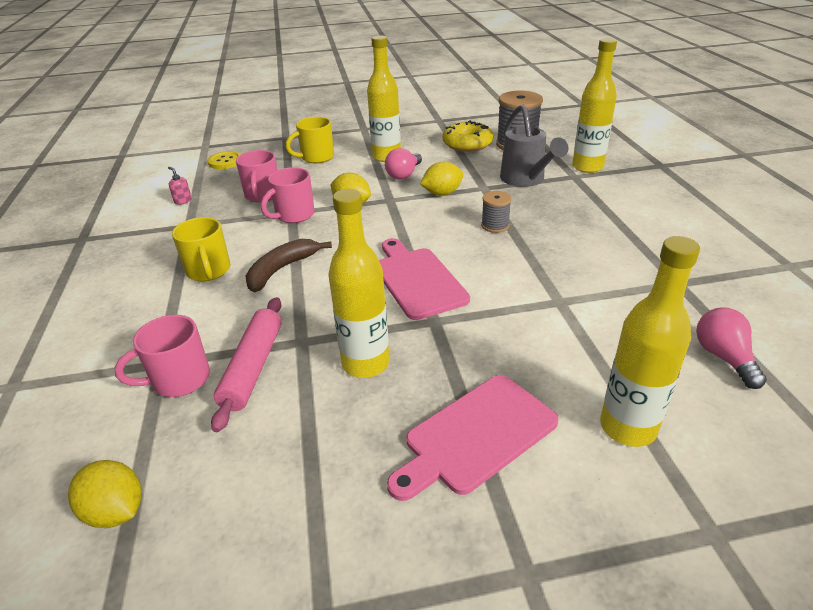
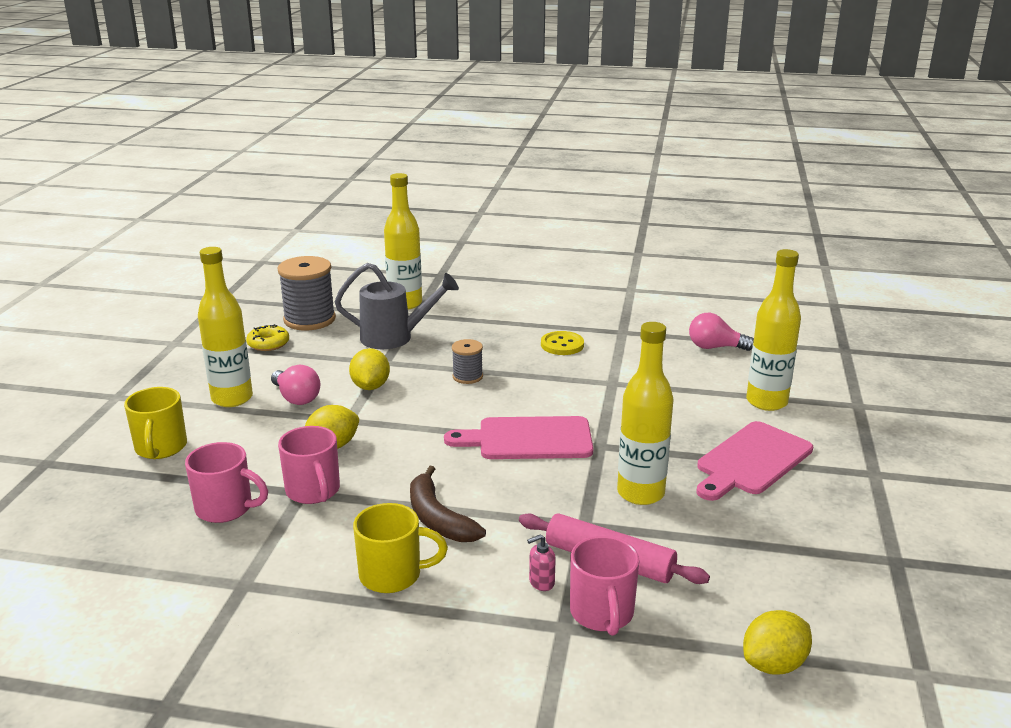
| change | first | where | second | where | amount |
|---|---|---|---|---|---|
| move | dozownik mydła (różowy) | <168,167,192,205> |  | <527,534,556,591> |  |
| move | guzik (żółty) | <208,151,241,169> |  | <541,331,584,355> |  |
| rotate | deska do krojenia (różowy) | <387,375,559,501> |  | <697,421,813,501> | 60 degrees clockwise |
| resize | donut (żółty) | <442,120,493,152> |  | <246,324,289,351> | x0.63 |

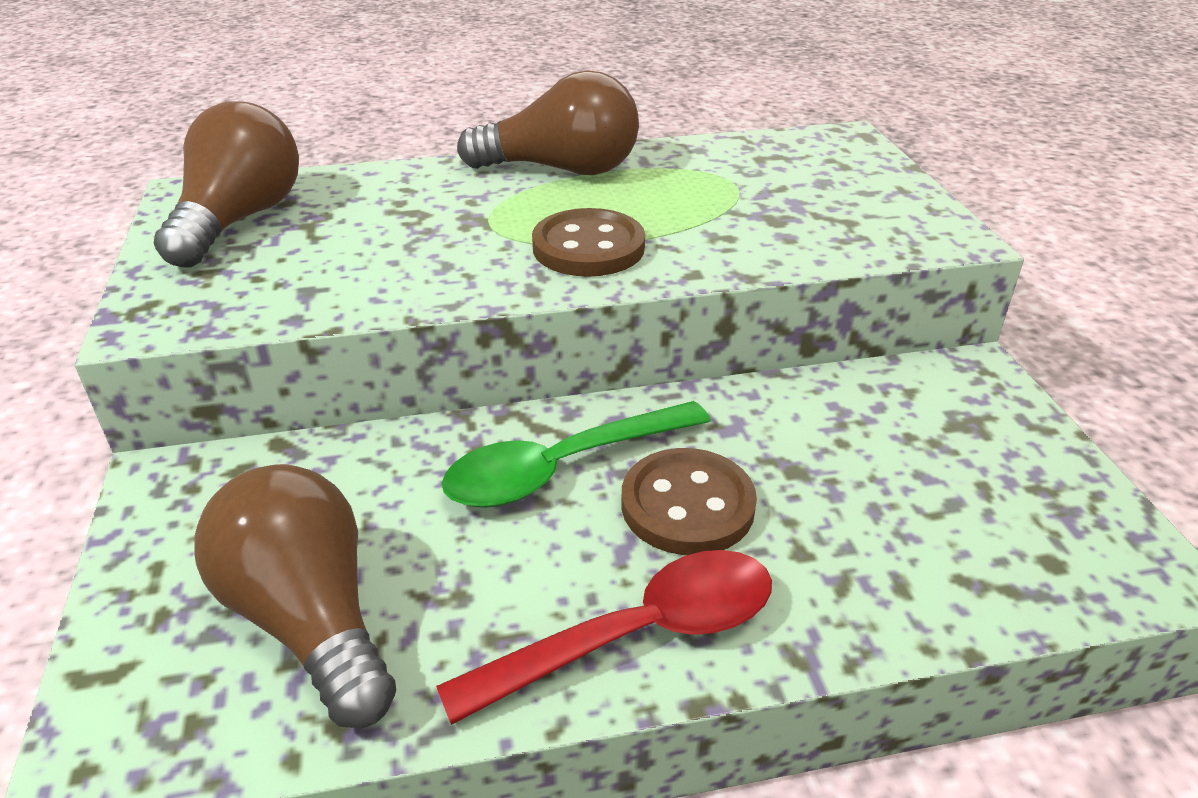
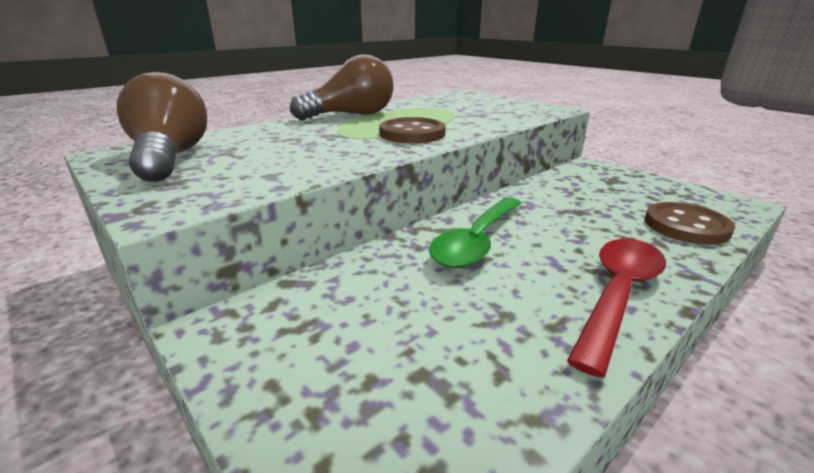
| change | first | where | second | where | amount |
|---|---|---|---|---|---|
| delete | żarówka (brązowy) | <194,464,396,728> |  |  |  |
| move | guzik (brązowy) | <621,448,757,555> |  | <645,202,735,245> |  |

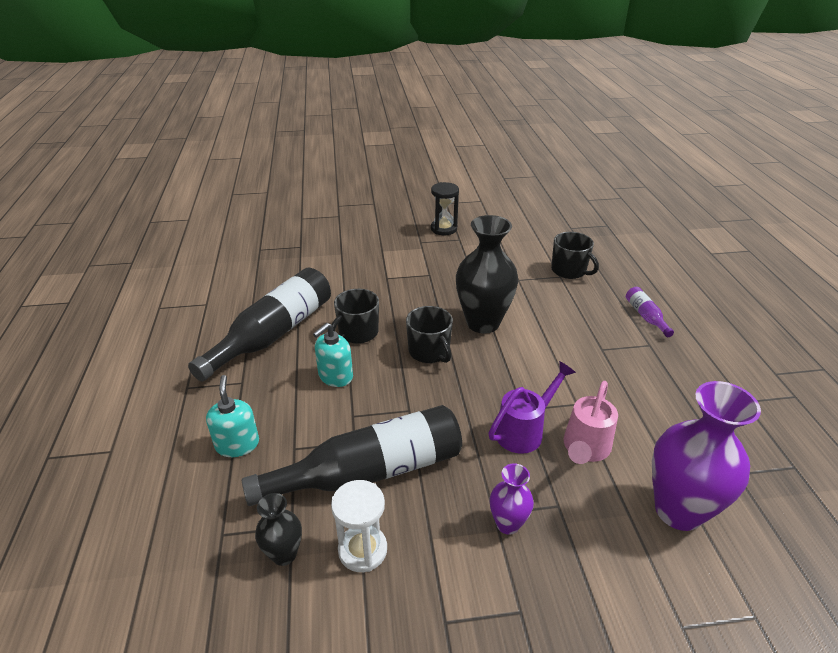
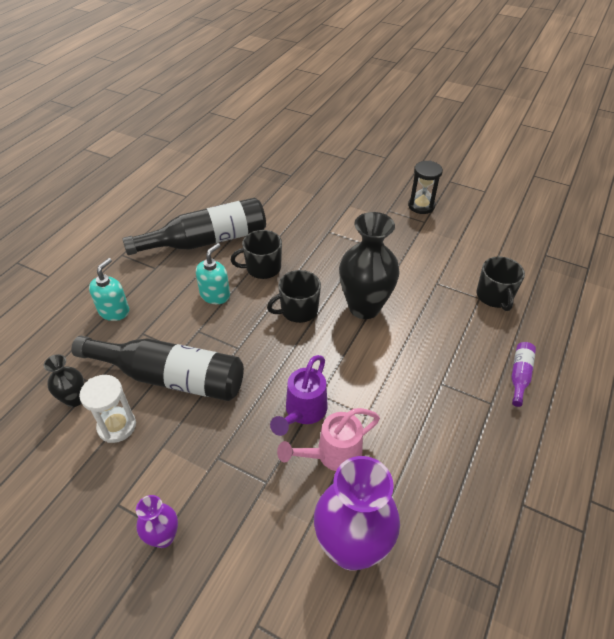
| change | first | where | second | where | amount |
|---|---|---|---|---|---|
| rotate | dozownik mydła (turkusowy) | <313,323,353,387> |  | <196,243,230,304> | 135 degrees clockwise |
| rotate | kubek (czarny) | <406,306,453,363> |  | <267,270,321,323> | 60 degrees clockwise |
| rotate | konewka (fioletowy) | <488,361,576,454> |  | <270,355,328,436> | 120 degrees clockwise |
| move | wazon (fioletowy) | <490,463,534,535> |  | <136,495,178,548> |  |

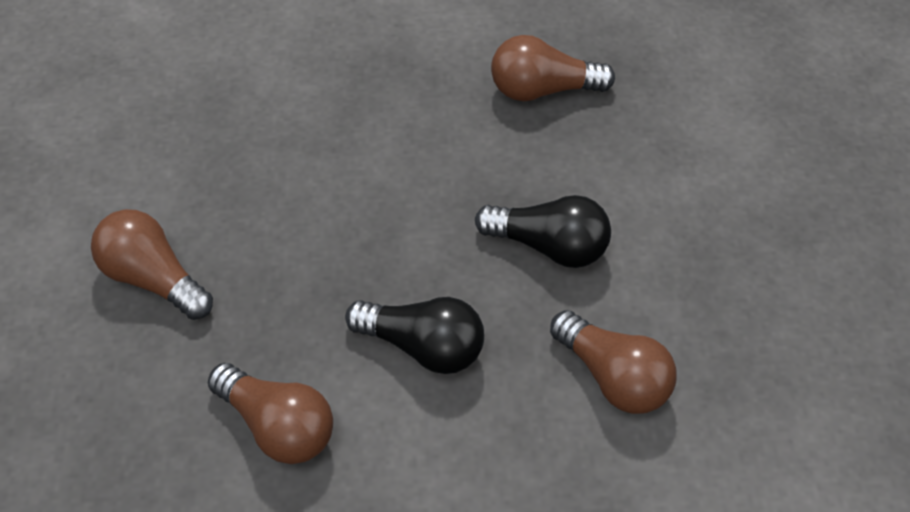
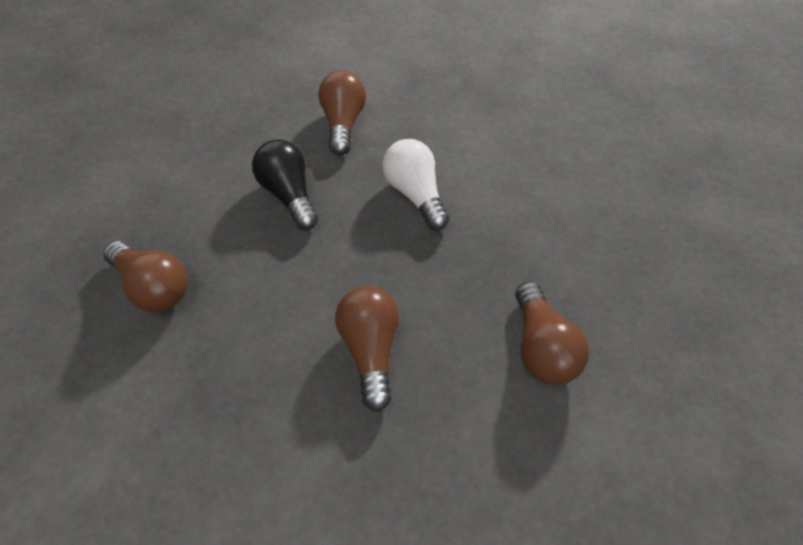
| change | first | where | second | where | amount |
|---|---|---|---|---|---|
| move | żarówka (brązowy) | <208,363,333,464> |  | <335,286,399,412> |  |
| recolor | żarówka (czarny) | <345,297,484,374> | żarówka (biały) | <382,139,449,230> |  |

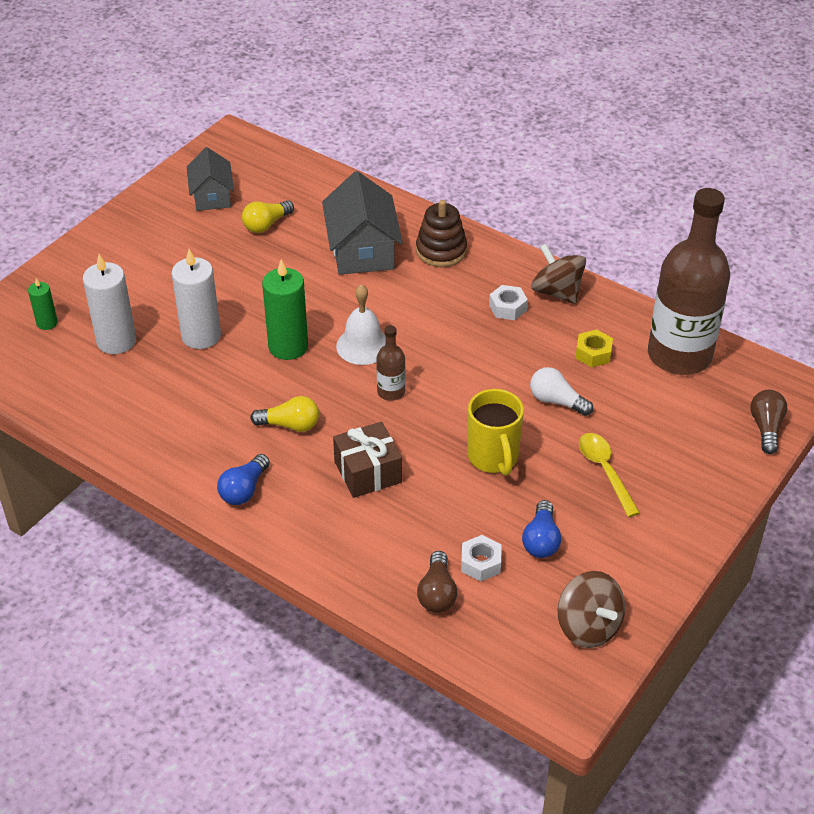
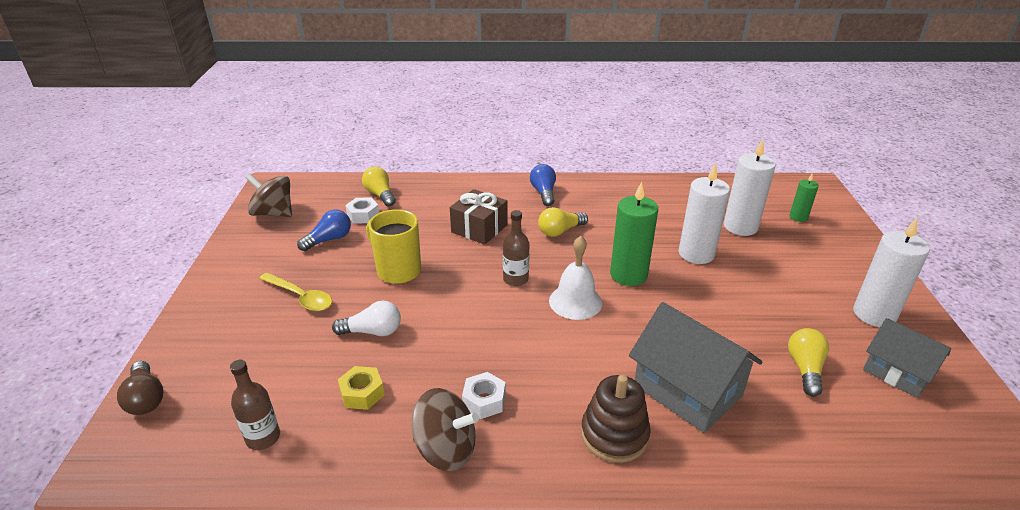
| change | first | where | second | where | amount |
|---|---|---|---|---|---|
| recolor | żarówka (brązowy) | <417,551,457,613> | żarówka (żółty) | <362,167,396,207> |  |
| rotate | żarówka (niebieski) | <522,500,561,558> |  | <297,210,351,251> | 75 degrees clockwise |
| resize | butelka (brązowy) | <648,188,730,375> |  | <230,360,280,450> | x0.42 |
| insert |  |  | świeca (biały) | <853,218,930,327> |  |

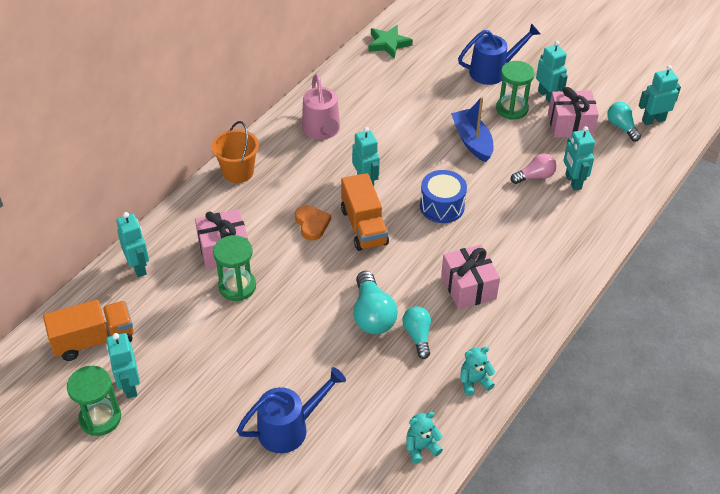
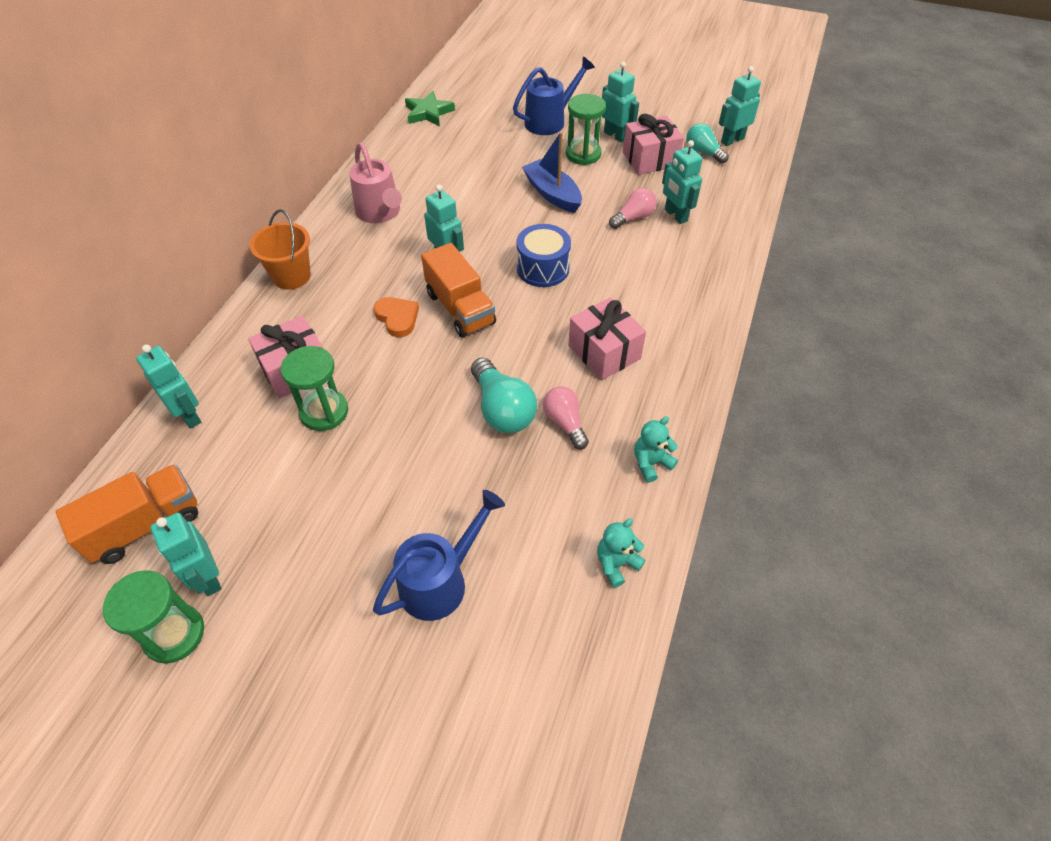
| change | first | where | second | where | amount |
|---|---|---|---|---|---|
| recolor | żarówka (turkusowy) | <402,306,431,359> | żarówka (różowy) | <543,386,589,449> |  |

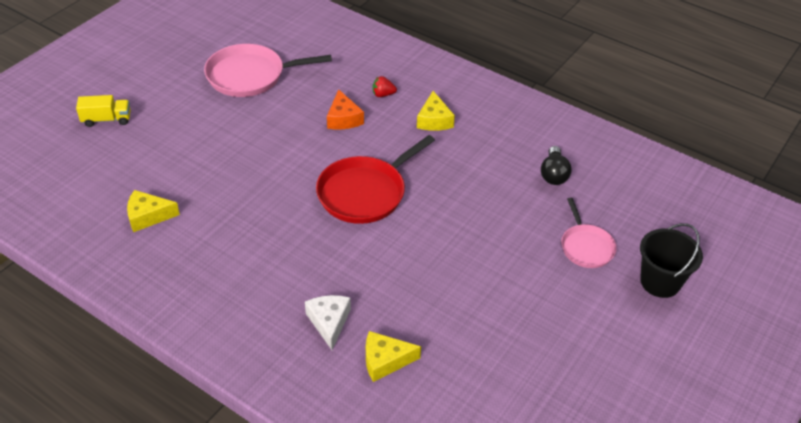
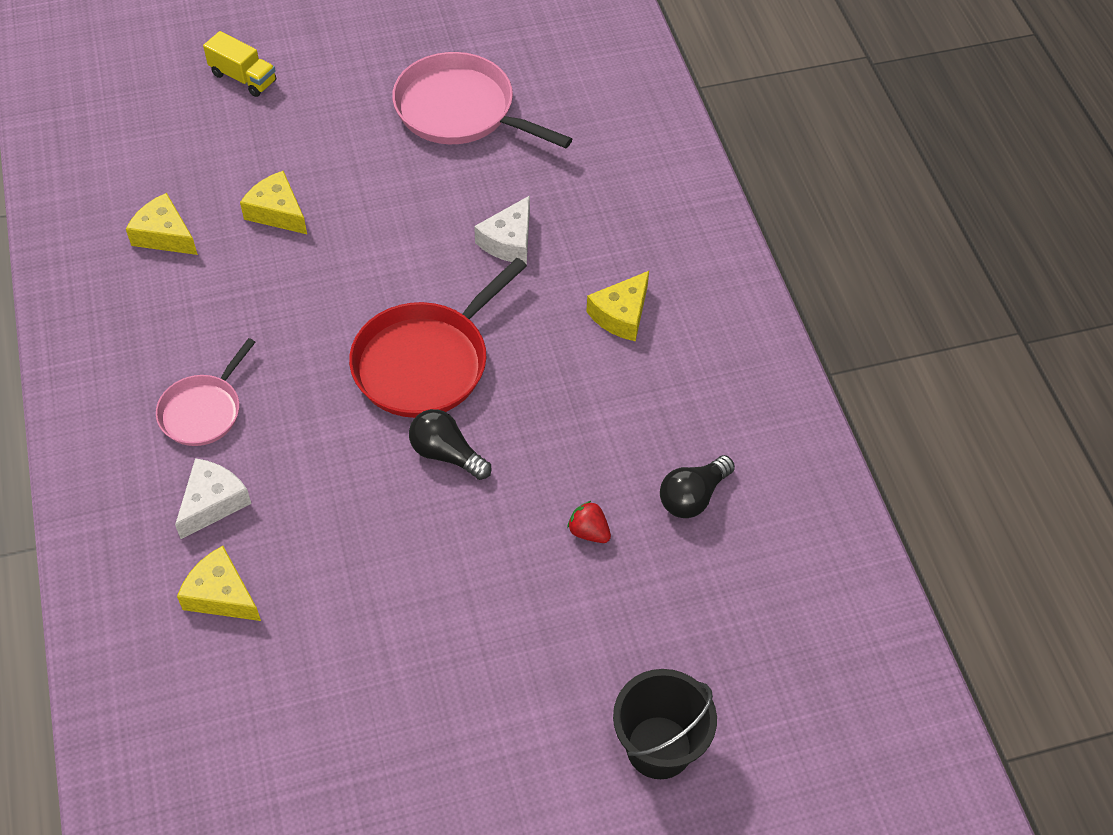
| change | first | where | second | where | amount |
|---|---|---|---|---|---|
| rotate | patelnia (czerwony) | <316,135,435,224> |  | <349,258,527,418> | 45 degrees counterclockwise |
| recolor | ser (pomarańczowy) | <327,89,364,129> | ser (biały) | <474,195,530,264> |  |
| move | truskawka (czerwony) | <373,76,397,97> |  | <567,501,611,543> |  |
| move | patelnia (różowy) | <561,198,617,268> |  | <156,338,256,446> |  |
| insert |  |  | ser (żółty) | <240,171,307,234> |  |
| insert |  |  | żarówka (czarny) | <409,409,492,480> |  |

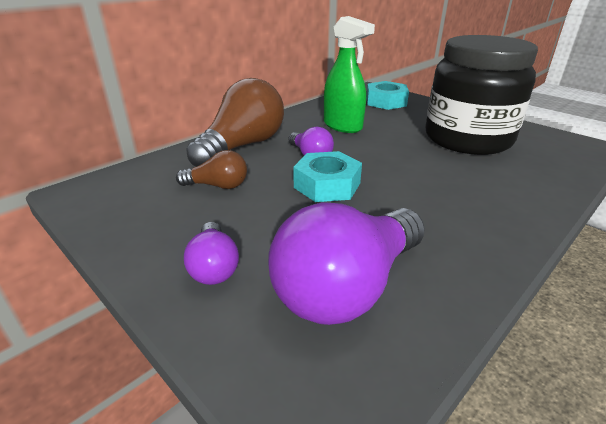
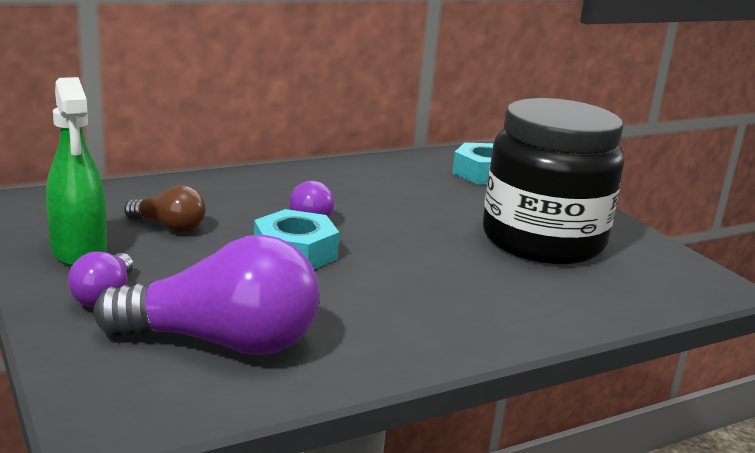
| change | first | where | second | where | amount |
|---|---|---|---|---|---|
| delete | żarówka (brązowy) | <186,78,284,167> |  |  |  |
| rotate | żarówka (fioletowy) | <268,202,425,325> |  | <94,235,319,355> | 150 degrees counterclockwise |
| move | spryskiwacz (zielony) | <324,16,375,133> |  | <46,77,107,267> |  |

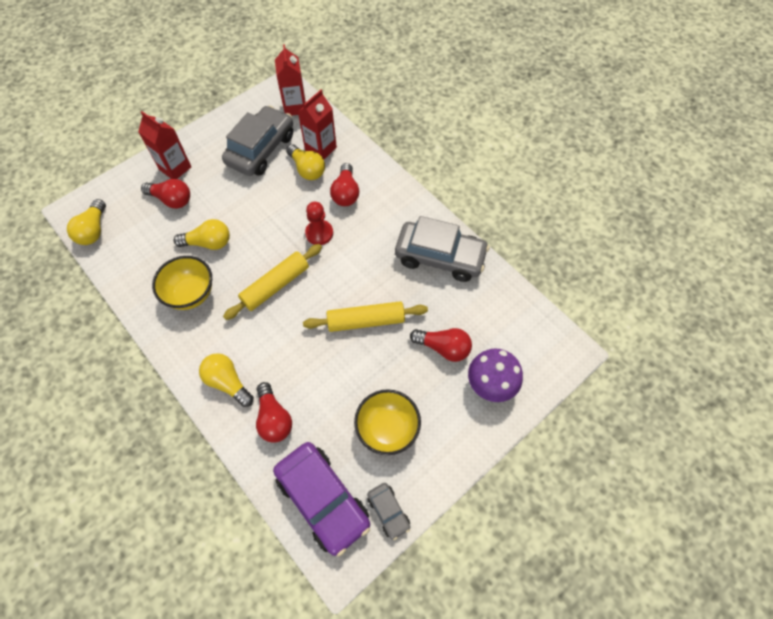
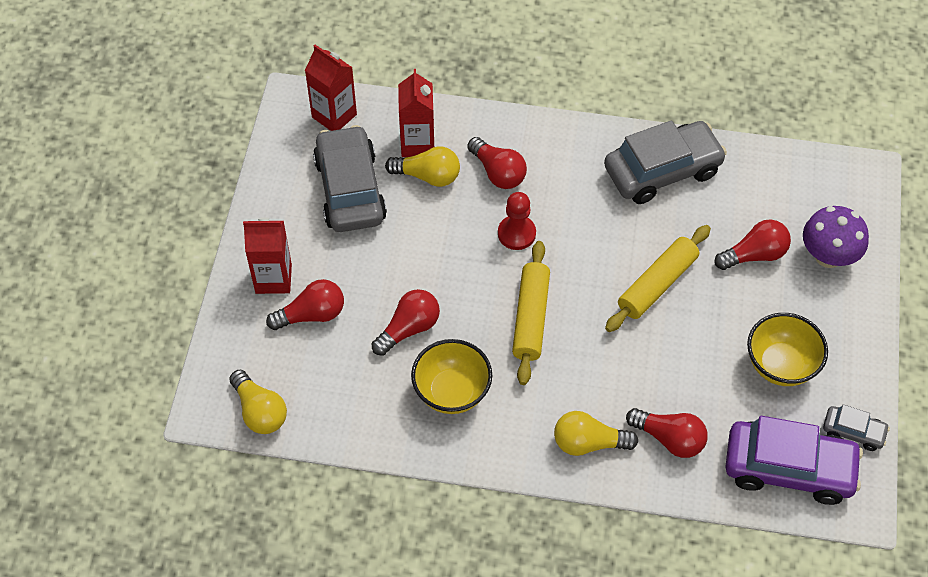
| change | first | where | second | where | amount |
|---|---|---|---|---|---|
| recolor | żarówka (żółty) | <174,219,230,250> | żarówka (czerwony) | <371,289,440,356> |  |

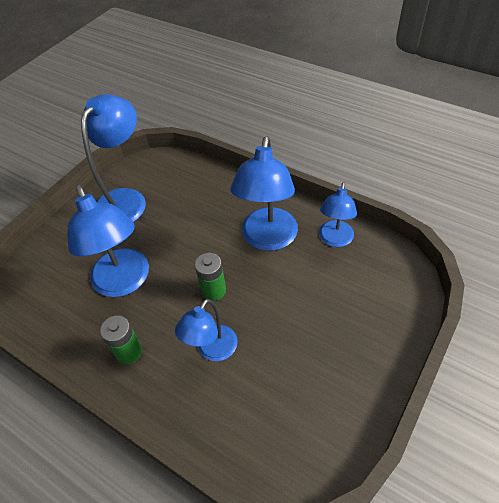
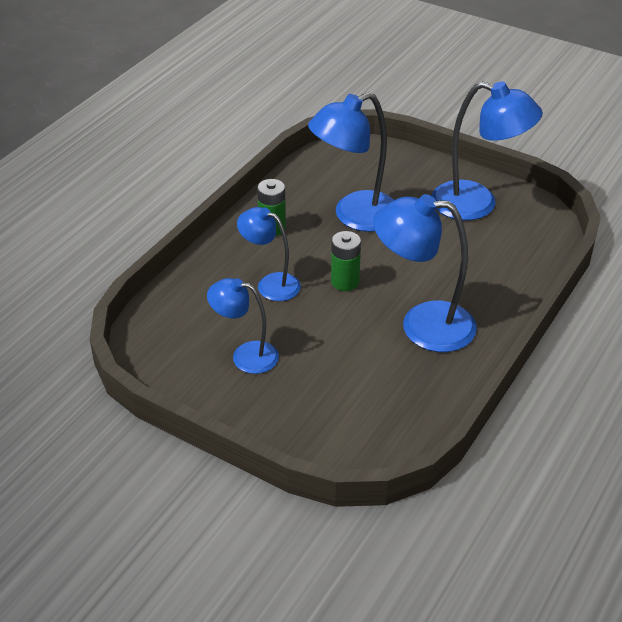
| change | first | where | second | where | amount |
|---|---|---|---|---|---|
| move | lampka (niebieski) | <319,182,357,247> |  | <207,278,279,374> |  |

